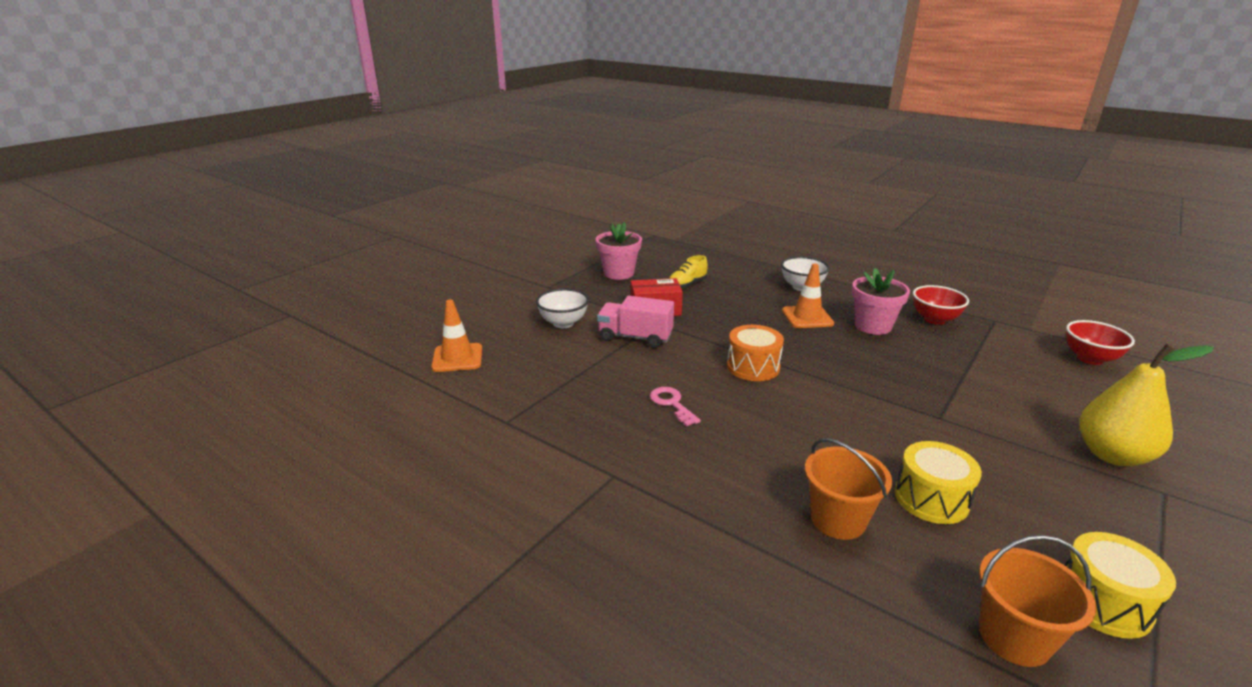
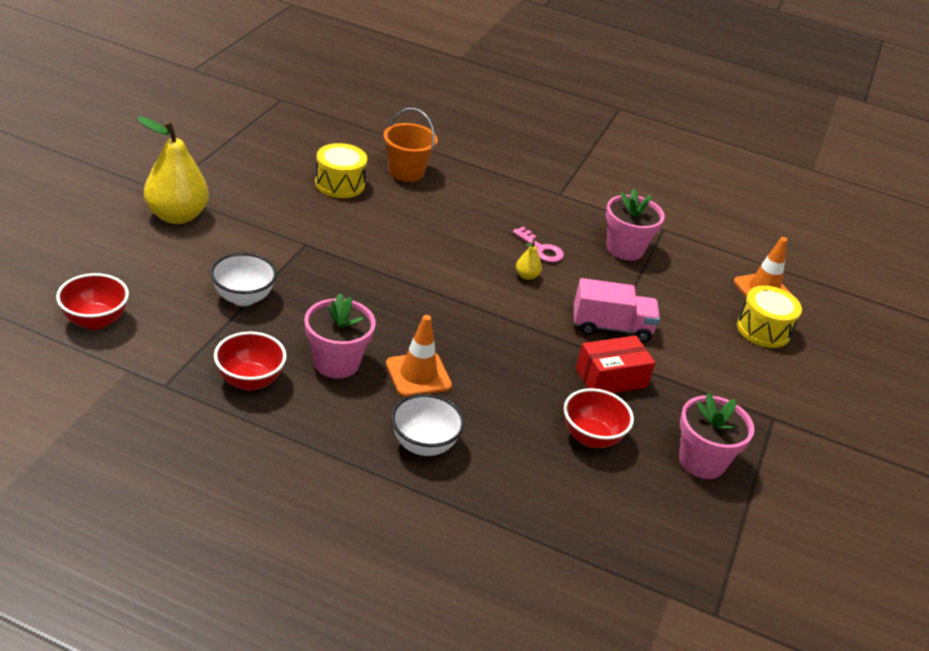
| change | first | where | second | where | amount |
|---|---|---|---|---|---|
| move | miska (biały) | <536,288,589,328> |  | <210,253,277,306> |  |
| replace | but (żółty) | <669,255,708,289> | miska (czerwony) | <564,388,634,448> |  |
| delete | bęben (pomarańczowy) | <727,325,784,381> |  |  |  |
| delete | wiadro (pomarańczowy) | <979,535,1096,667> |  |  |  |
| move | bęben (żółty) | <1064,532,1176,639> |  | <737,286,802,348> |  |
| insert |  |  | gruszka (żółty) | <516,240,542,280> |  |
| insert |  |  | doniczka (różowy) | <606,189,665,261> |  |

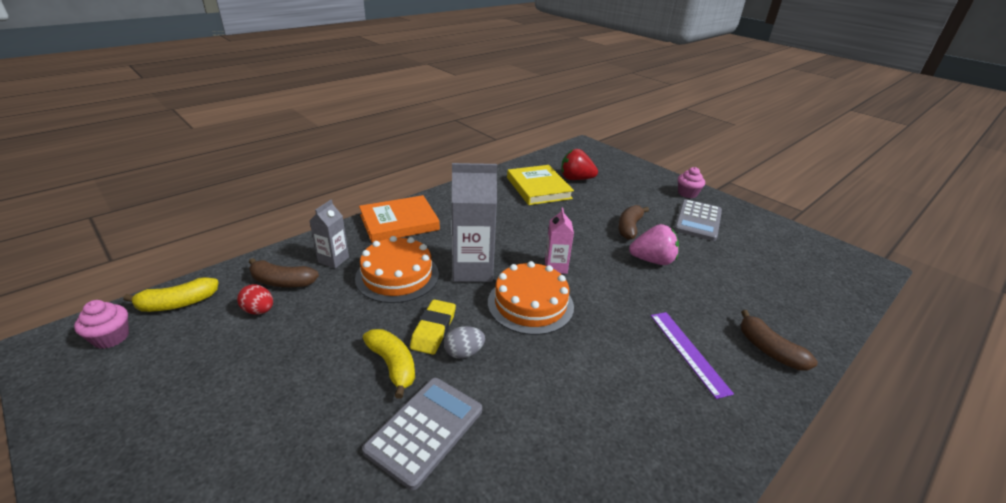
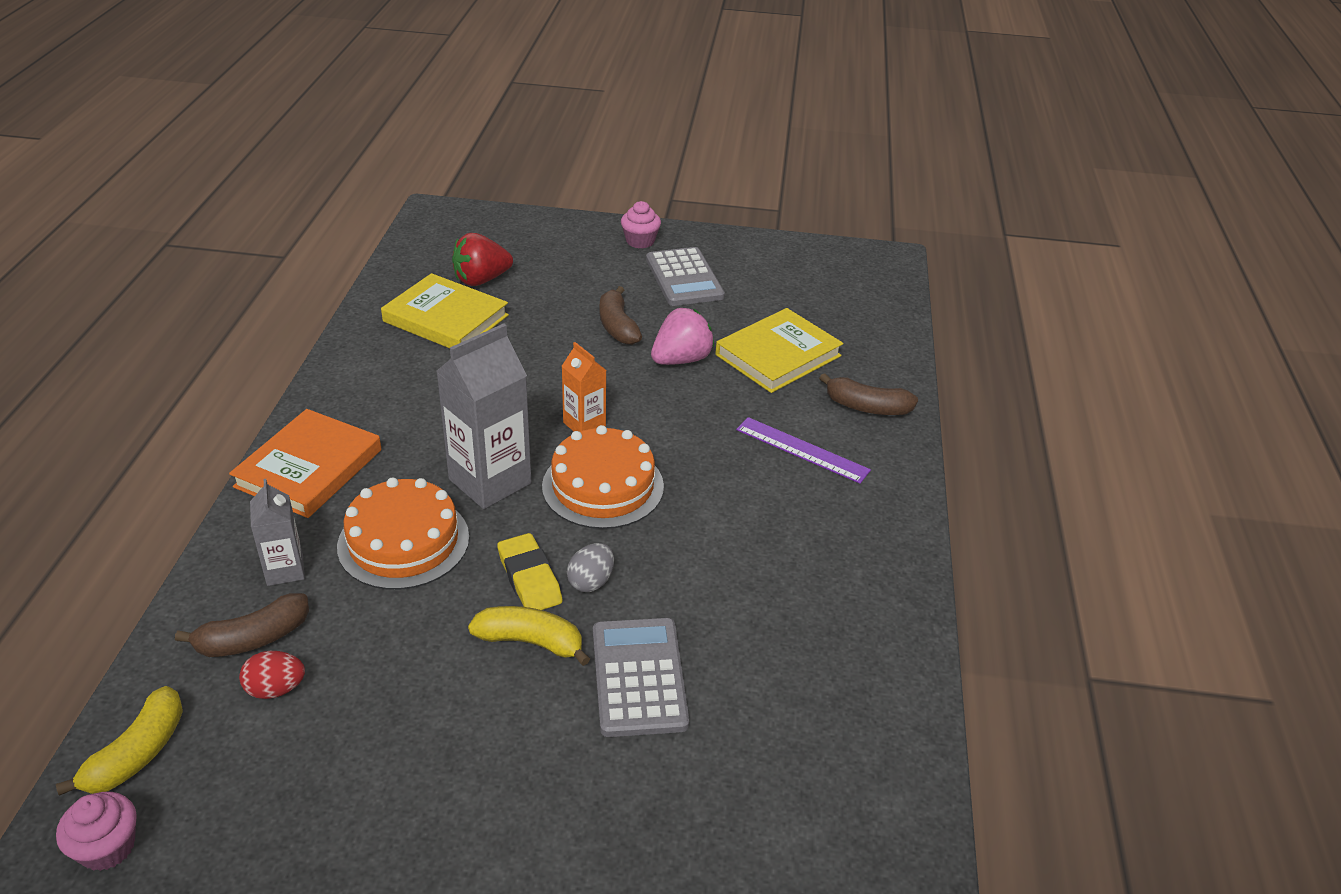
| change | first | where | second | where | amount |
|---|---|---|---|---|---|
| recolor | karton mleka (różowy) | <545,208,574,274> | karton mleka (pomarańczowy) | <562,342,606,432> |  |
| insert |  |  | książka (żółty) | <715,308,843,393> |  |

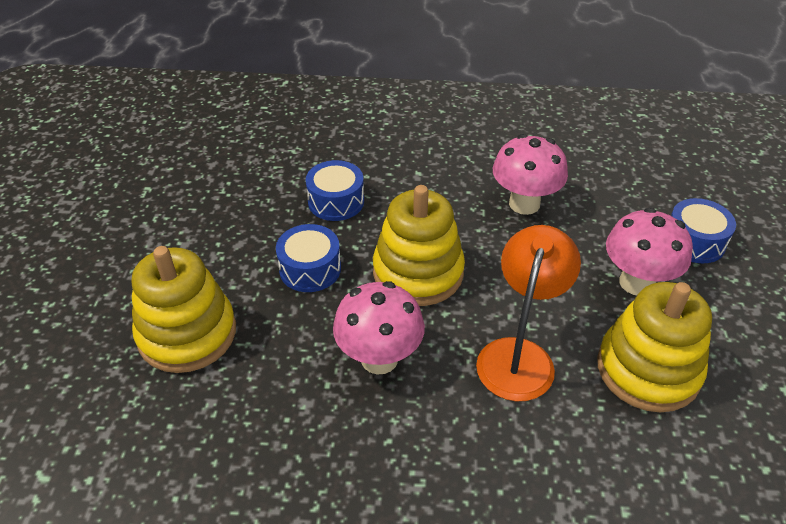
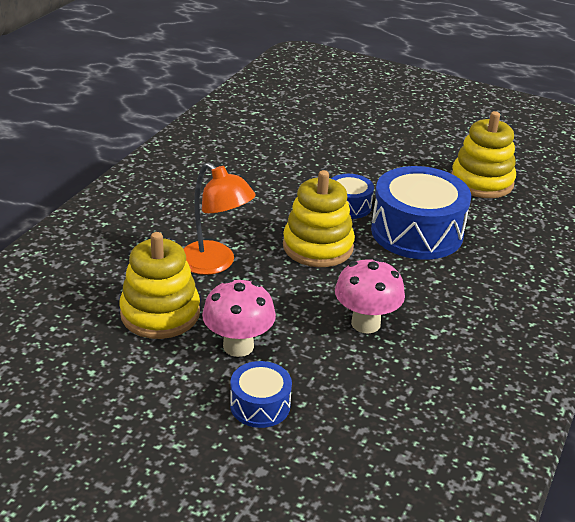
| change | first | where | second | where | amount |
|---|---|---|---|---|---|
| move | zabawka nakładanka (żółty) | <132,246,236,373> |  | <451,111,516,198> |  |
| resize | bęben (niebieski) | <306,160,364,221> |  | <371,166,471,260> | x1.96 |
| delete | grzyb (różowy) | <333,281,425,374> |  |  |  |

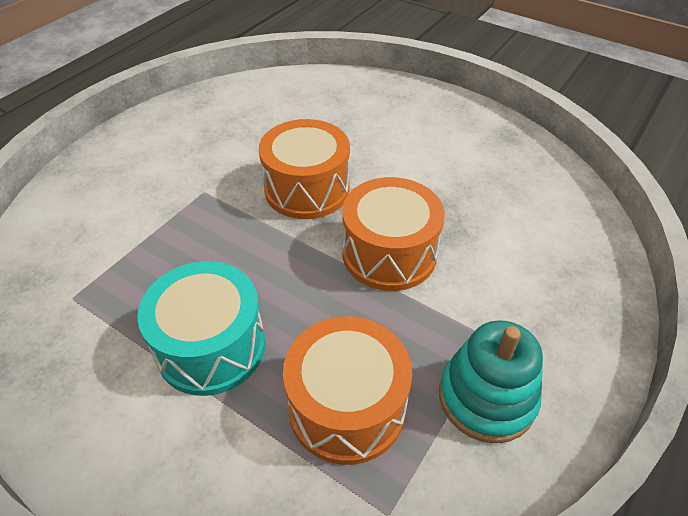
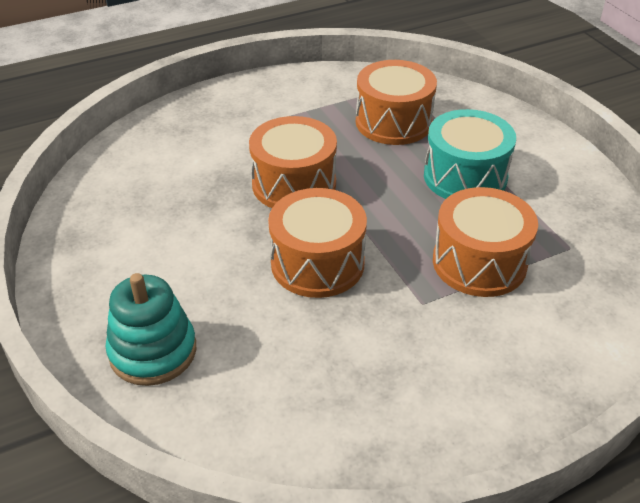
| change | first | where | second | where | amount |
|---|---|---|---|---|---|
| move | zabawka nakładanka (turkusowy) | <439,320,543,443> |  | <105,273,196,386> |  |
| insert |  |  | bęben (pomarańczowy) | <433,187,538,297> |  |

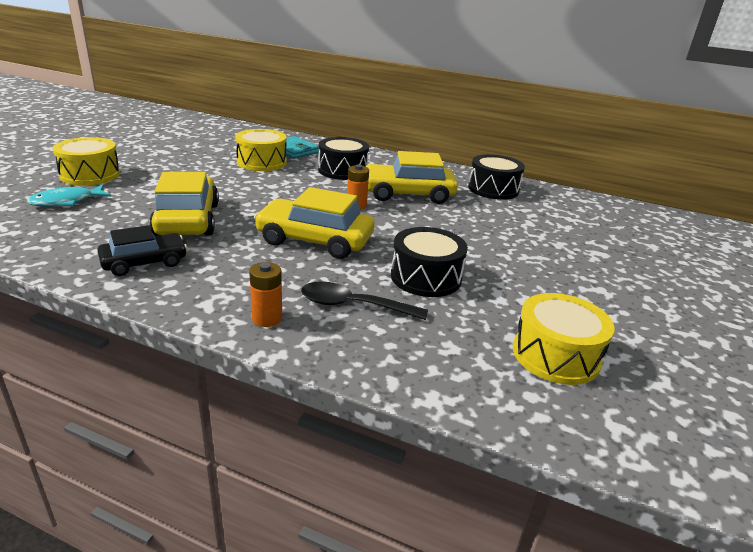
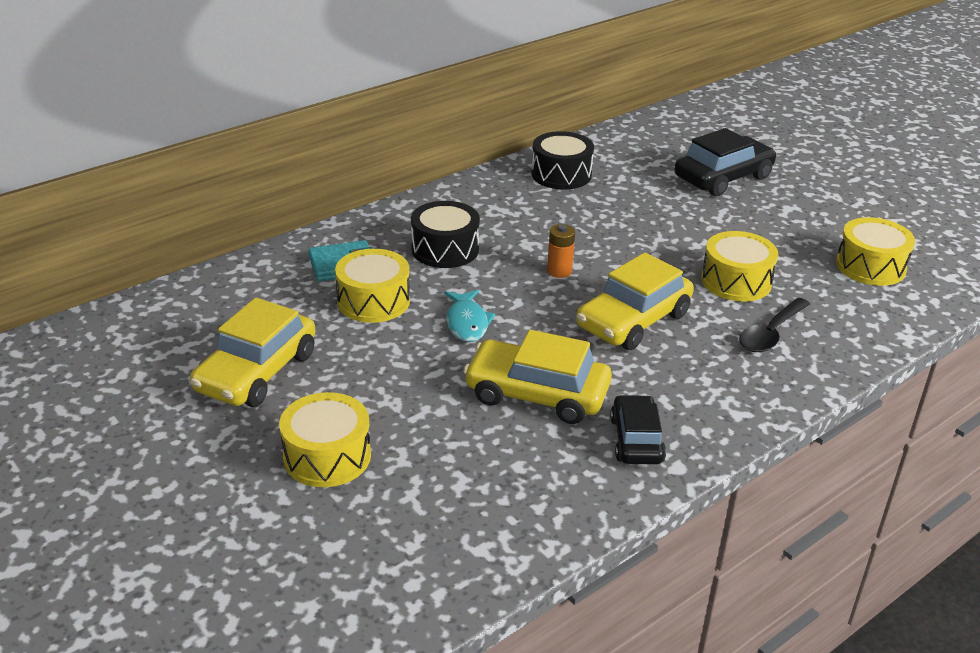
| change | first | where | second | where | amount |
|---|---|---|---|---|---|
| move | ryba (turkusowy) | <27,185,111,207> |  | <444,290,495,342> |  |
| delete | bateria (pomarańczowy) | <249,262,282,327> |  |  |  |
| move | samochód (żółty) | <365,151,458,204> |  | <190,298,316,407> |  |
| recolor | bęben (czarny) | <391,227,468,297> | bęben (żółty) | <701,231,778,302> |  |
| insert |  |  | samochód (czarny) | <675,128,776,196> |  |

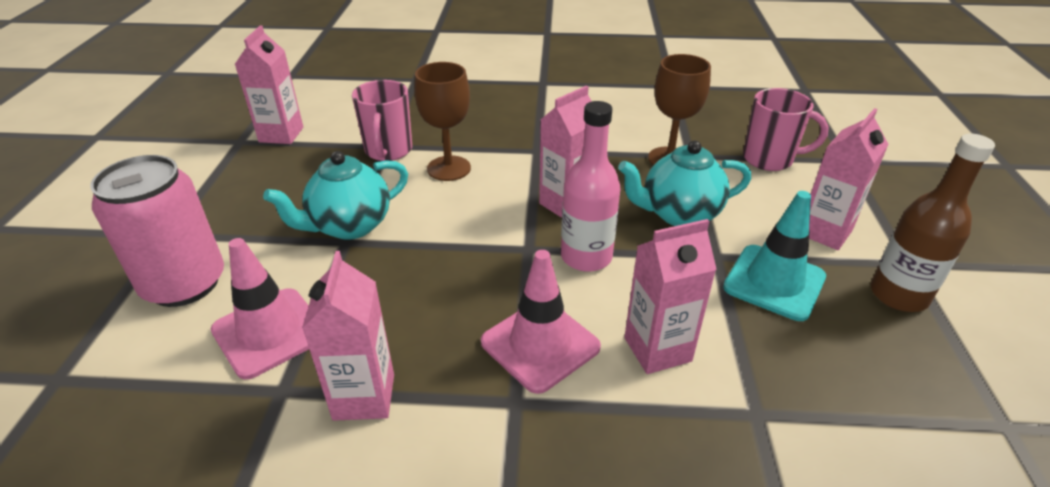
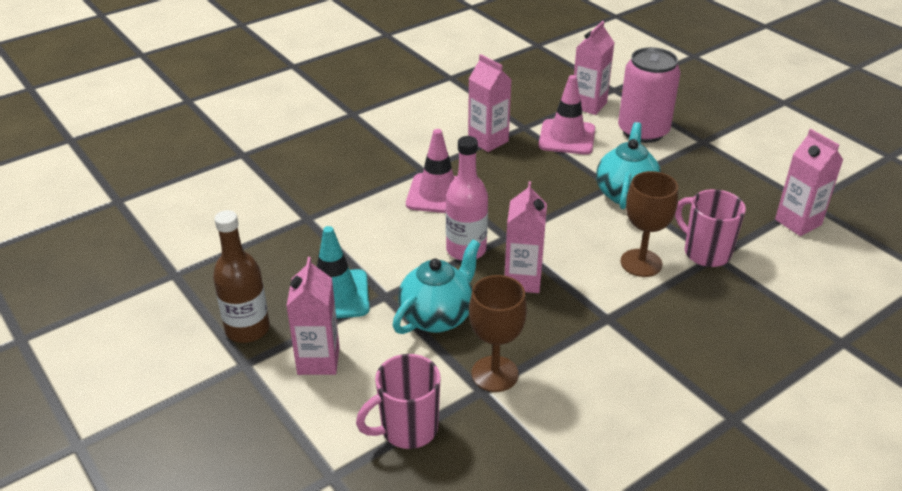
| change | first | where | second | where | amount |
|---|---|---|---|---|---|
| move | karton mleka (różowy) | <624,219,717,374> |  | <574,21,614,115> |  |

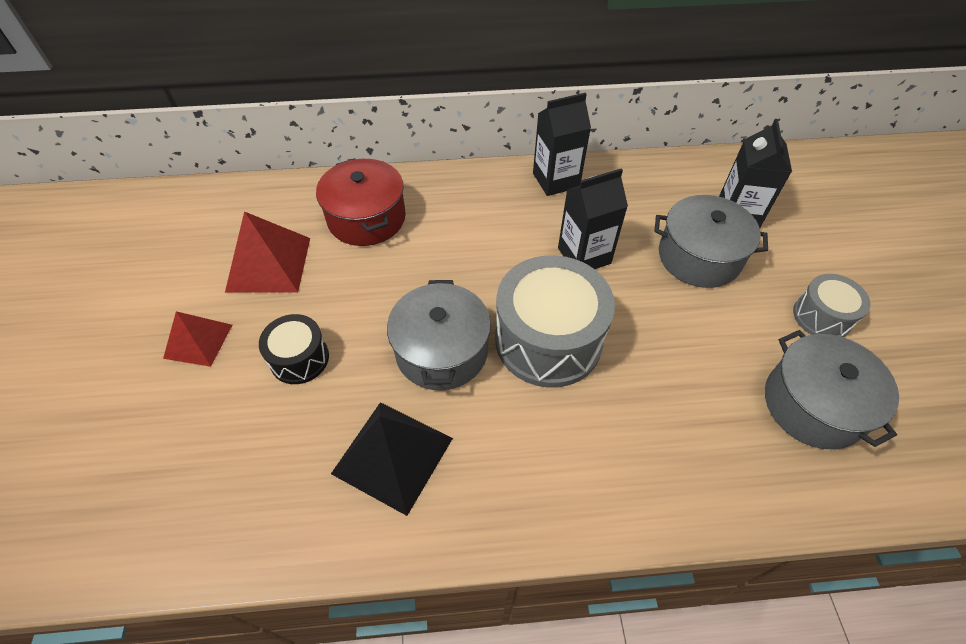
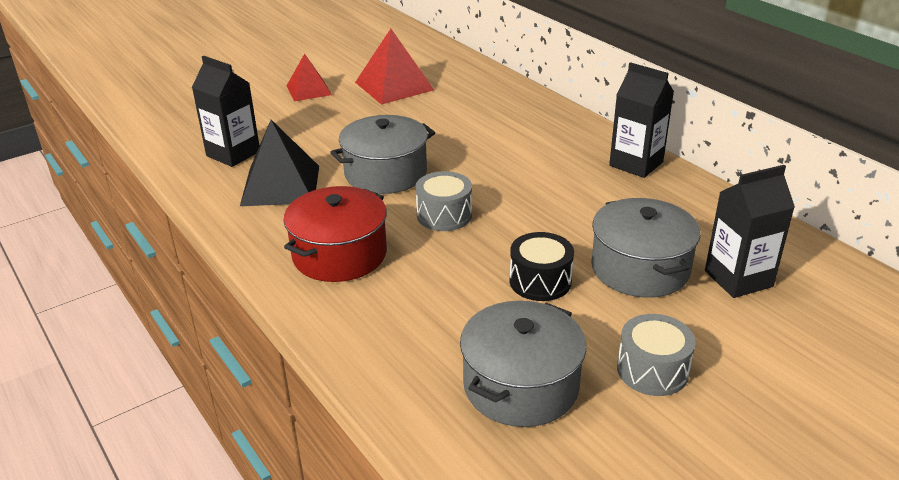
| change | first | where | second | where | amount |
|---|---|---|---|---|---|
| move | bęben (czarny) | <259,314,329,384> |  | <510,232,574,301> |  |
| move | garnek (czerwony) | <316,158,406,246> |  | <283,186,387,282> |  |
| resize | bęben (szary) | <495,255,615,388> |  | <416,171,472,231> | x0.53 |
| move | karton mleka (czarny) | <558,168,628,269> |  | <192,56,259,167> |  |

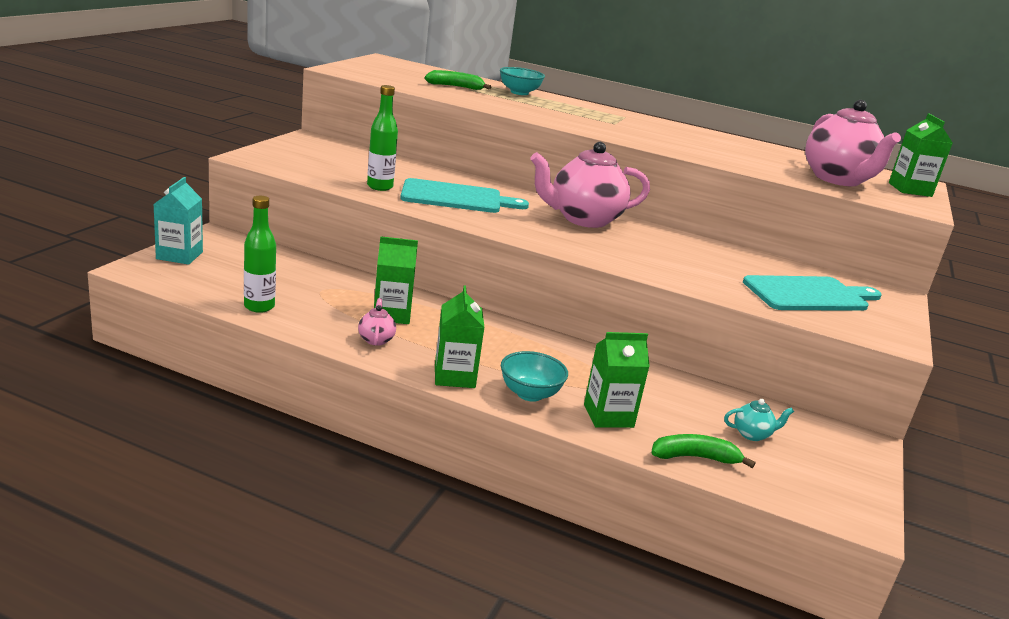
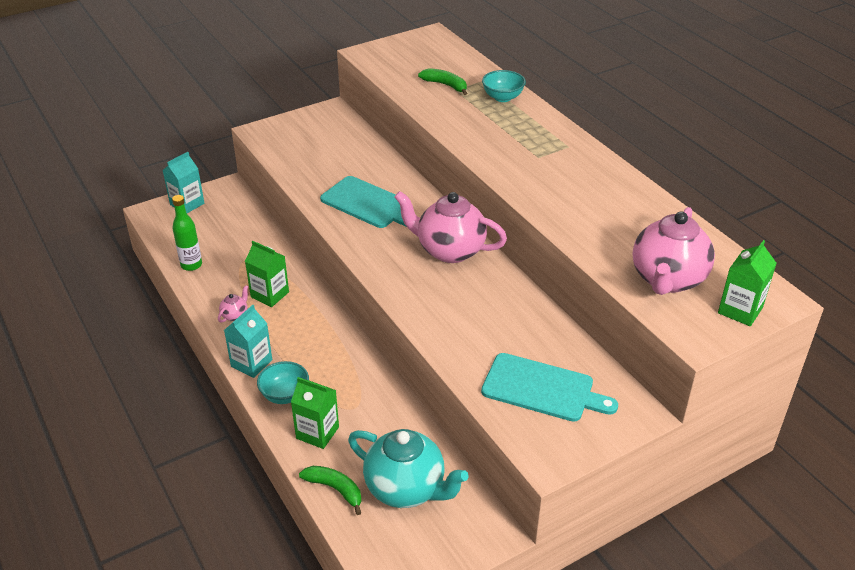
| change | first | where | second | where | amount |
|---|---|---|---|---|---|
| delete | butelka (zielony) | <367,85,398,191> |  |  |  |
| recolor | karton mleka (zielony) | <435,285,485,388> | karton mleka (turkusowy) | <224,305,272,378> |  |
| resize | imbryk (turkusowy) | <724,399,794,441> |  | <348,429,469,508> | x2.42 |

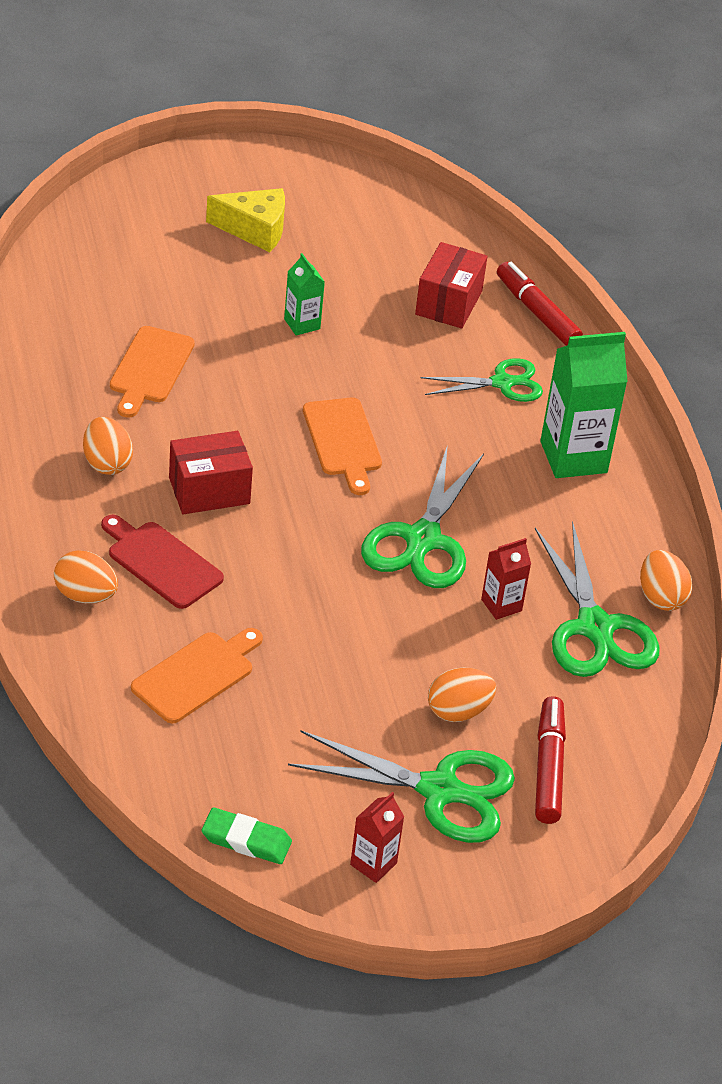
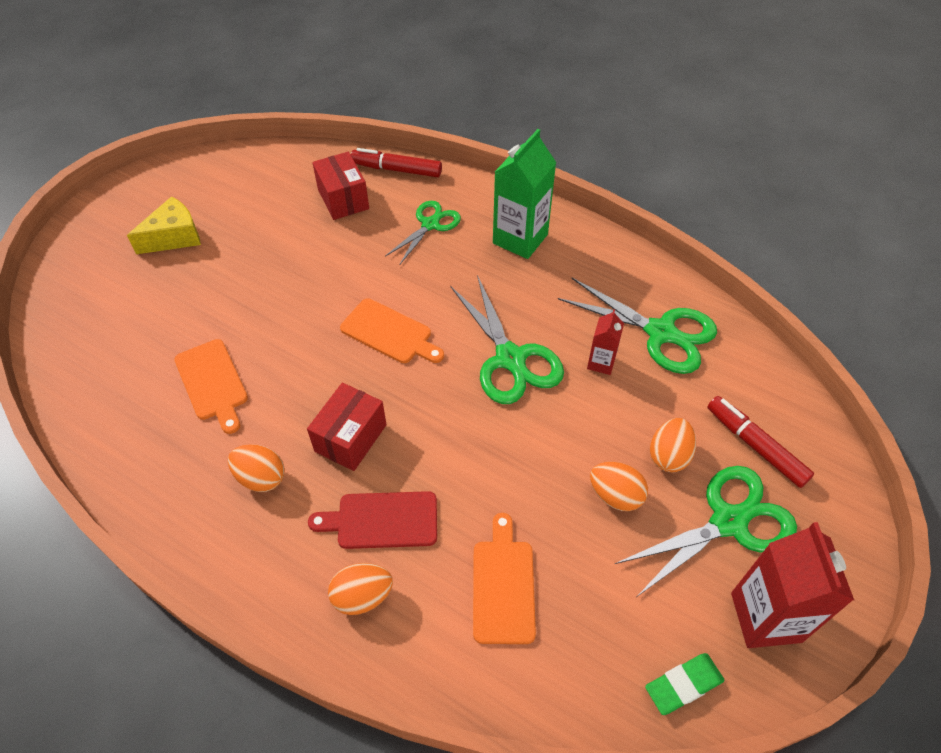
| change | first | where | second | where | amount |
|---|---|---|---|---|---|
| delete | karton mleka (zielony) | <284,253,325,335> |  |  |  |
| resize | karton mleka (czerwony) | <350,792,404,883> |  | <731,522,854,648> | x1.92 |
| move | jajko (pomarańczowy) | <640,550,693,611> |  | <590,462,648,511> |  |

